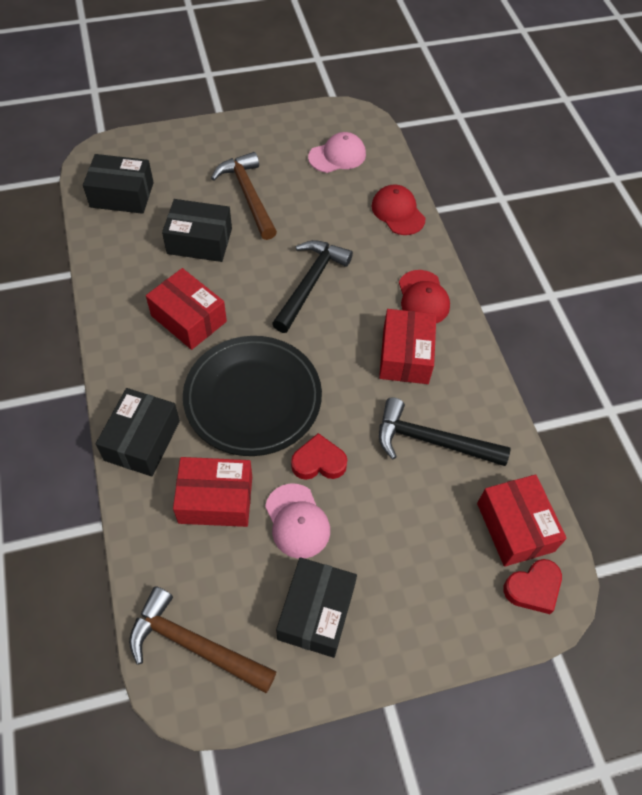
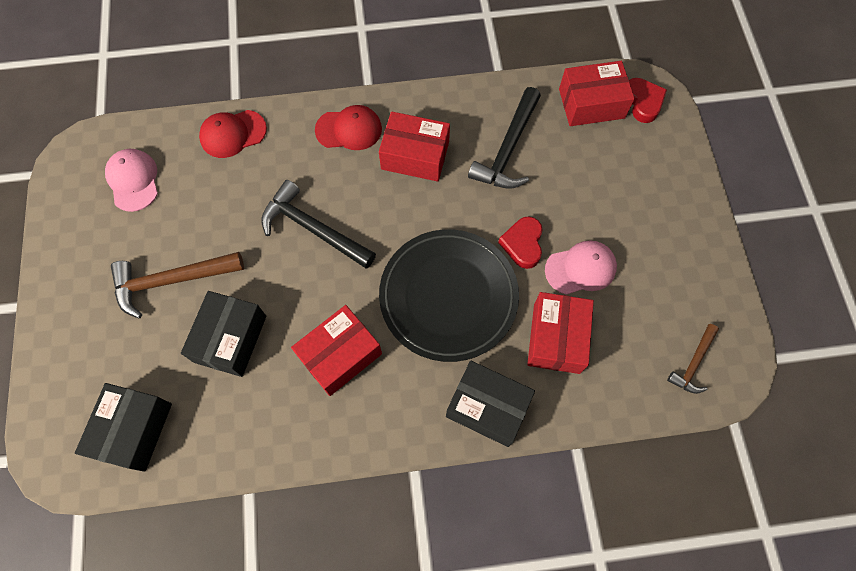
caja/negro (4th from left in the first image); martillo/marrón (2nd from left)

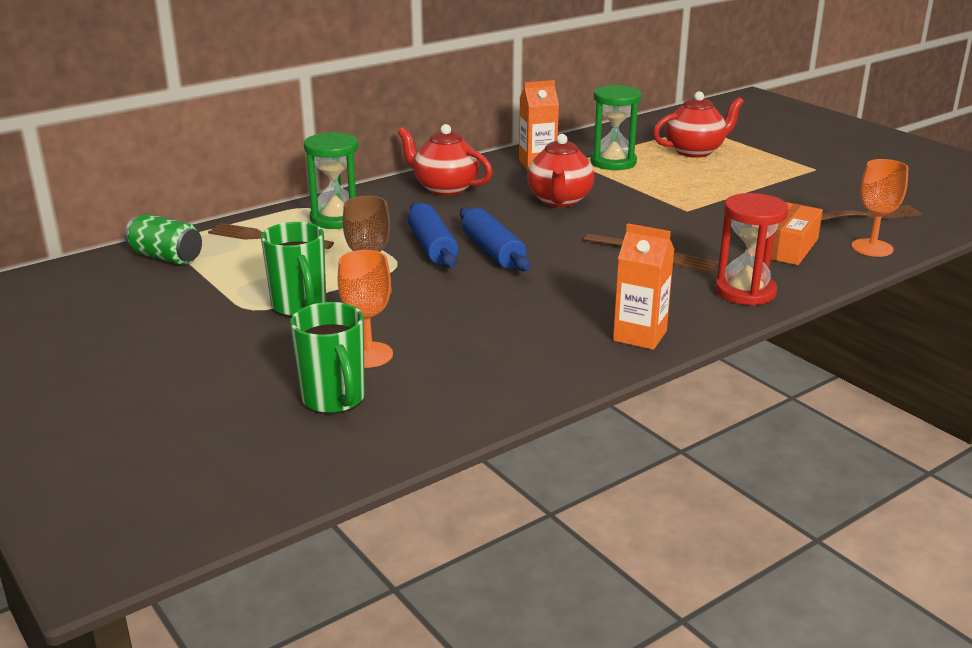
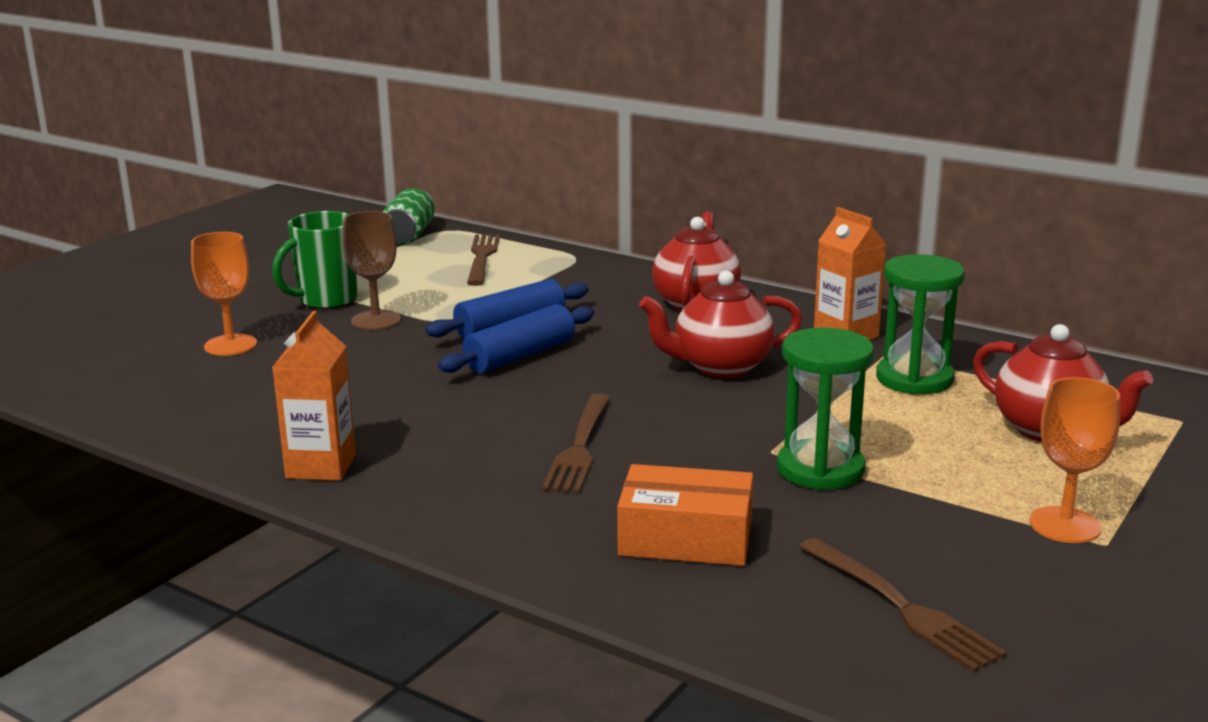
reloj de arena/verde (1st from left); copa/naranja (2nd from left); reloj de arena/rojo; taza/verde (2nd from left in the first image)

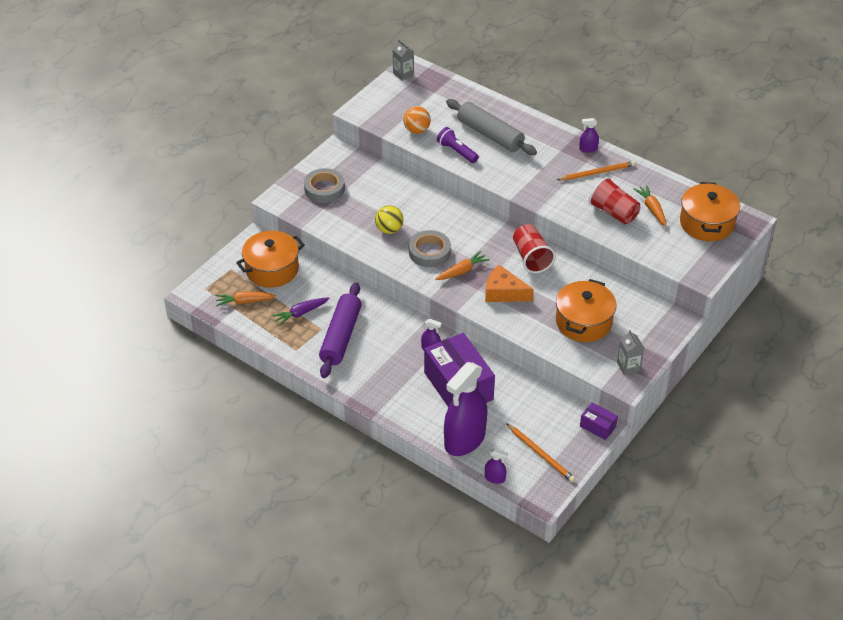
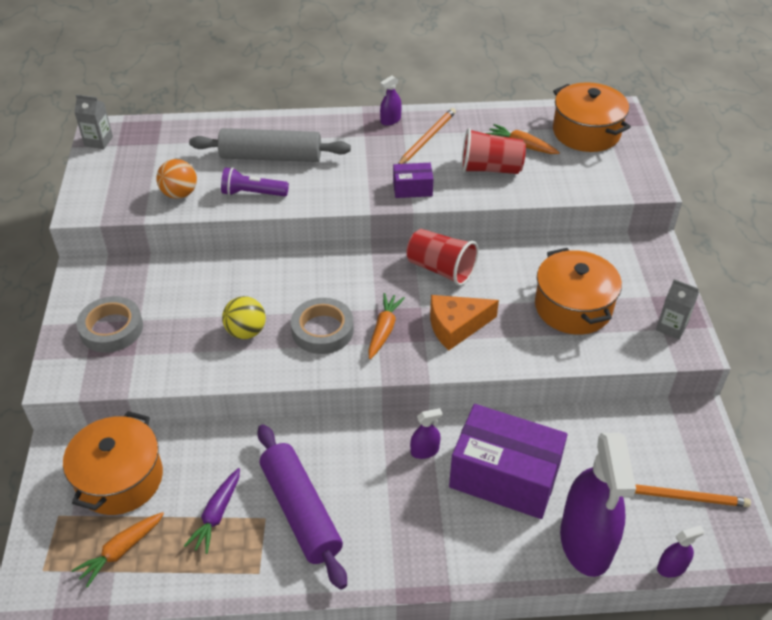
caja/morado (1st from left)

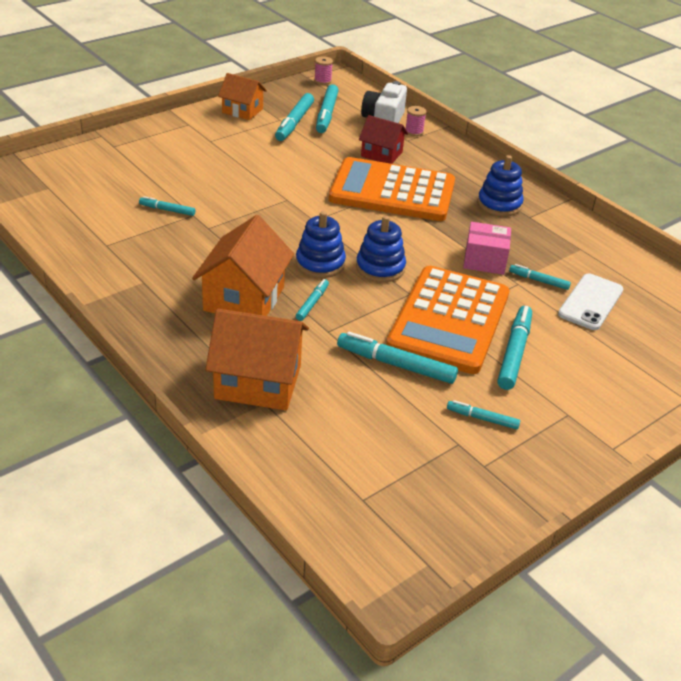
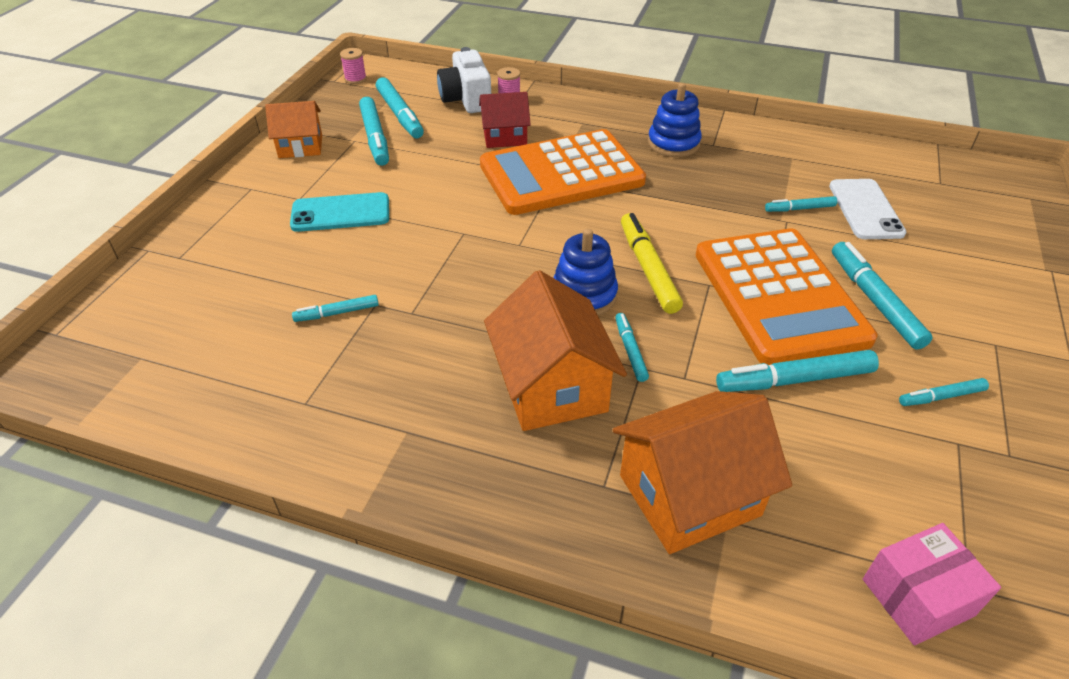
rotulador/amarillo; caja/rosa; móvil/turquesa

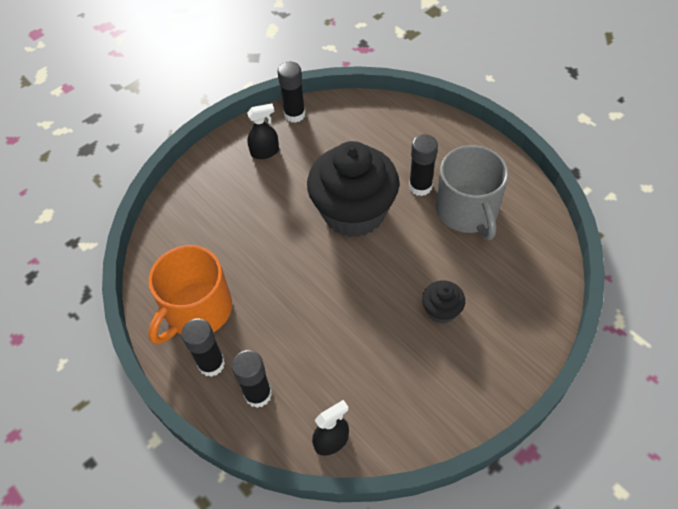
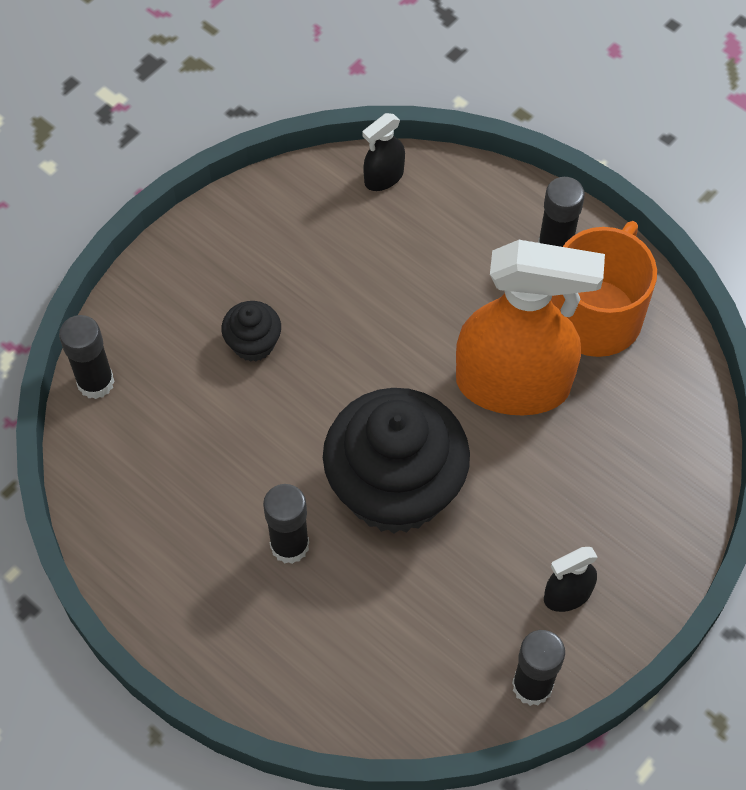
taza/gris; barra de pegamento/negro (1st from left); pulverizador/naranja

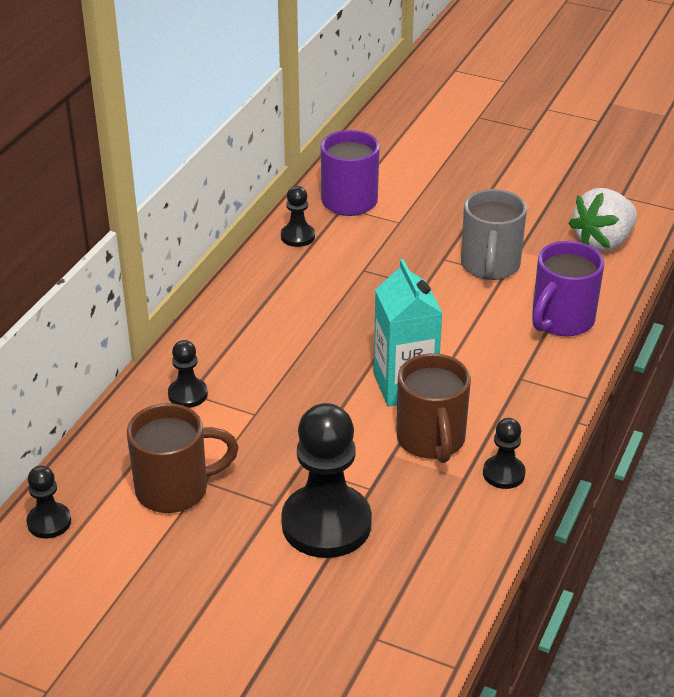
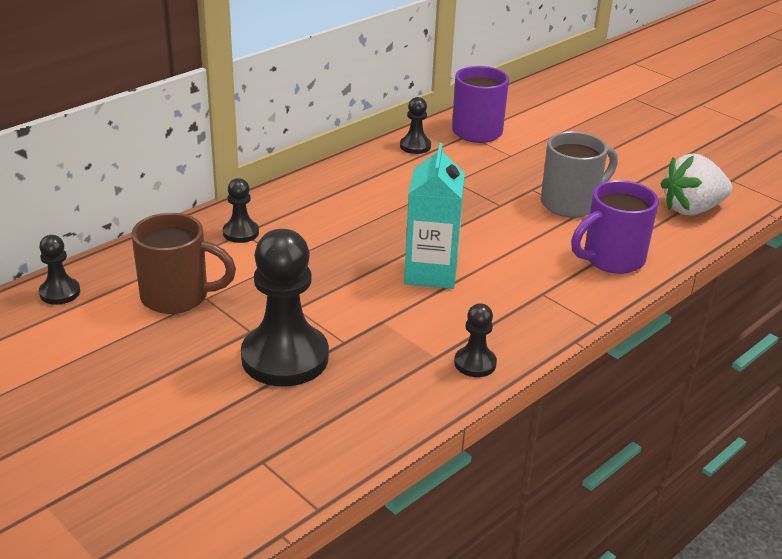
taza/gris; taza/marrón (2nd from left in the first image)

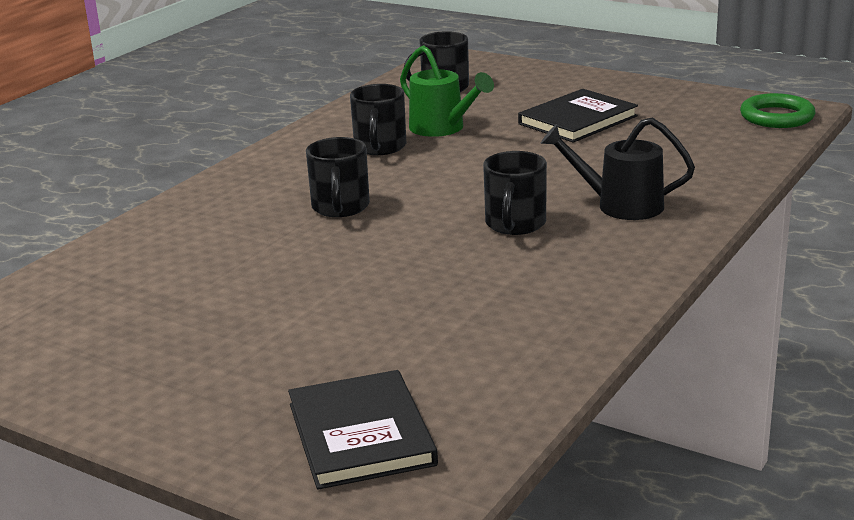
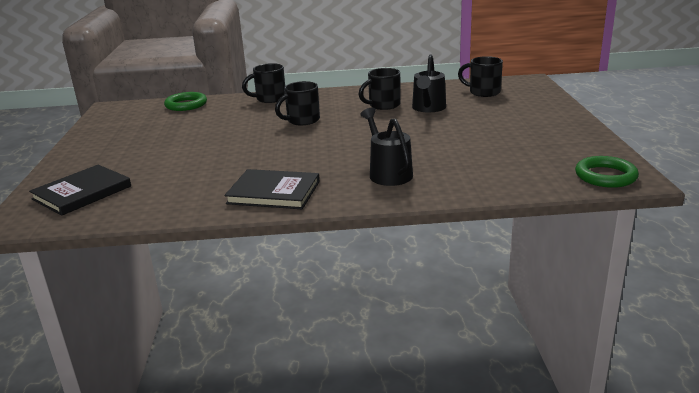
regadera/negro (2nd from left); libro/negro (2nd from left); taza/negro (1st from left); anillo/verde (1st from left)

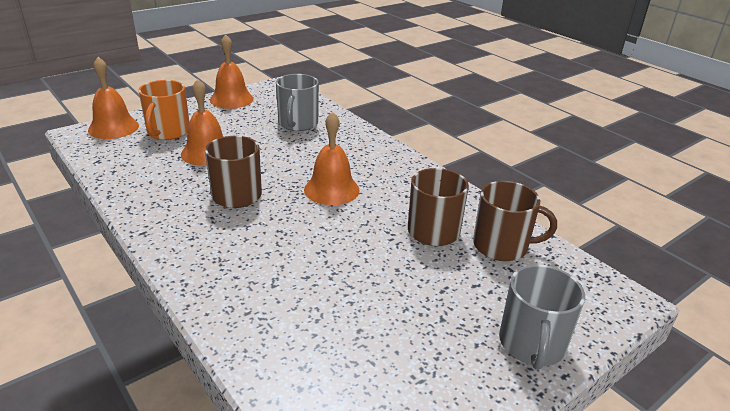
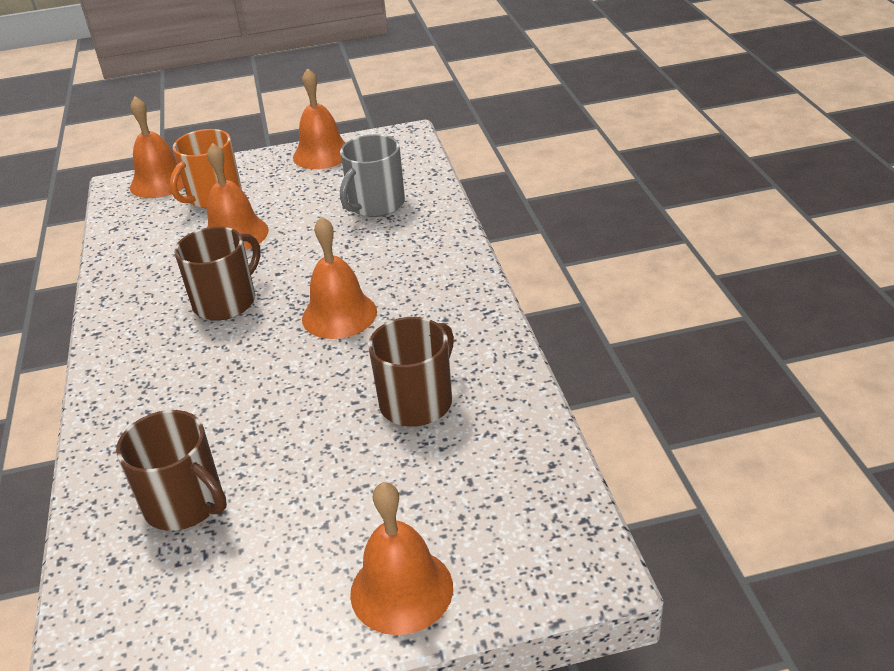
taza/marrón (1st from left); campana/naranja (5th from left)

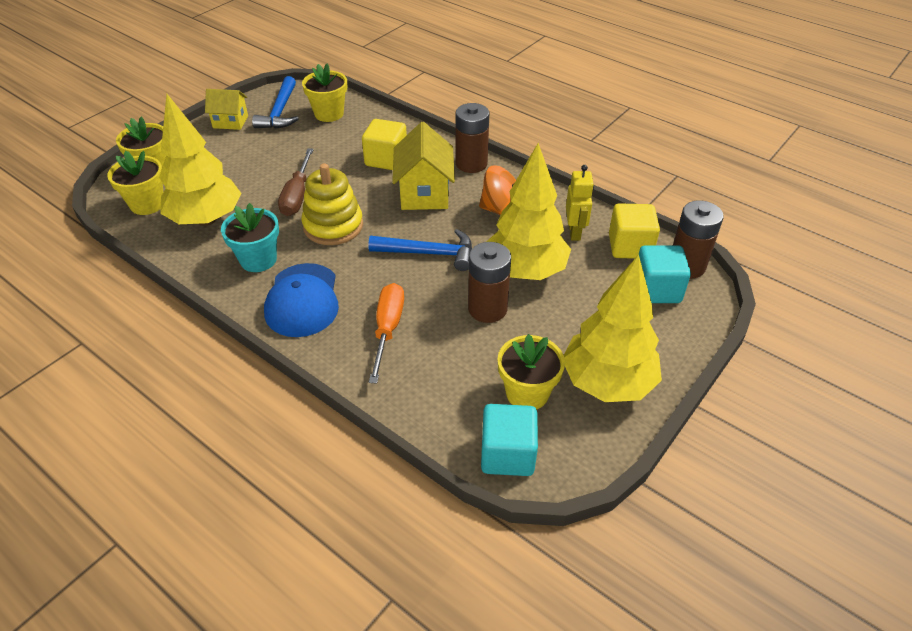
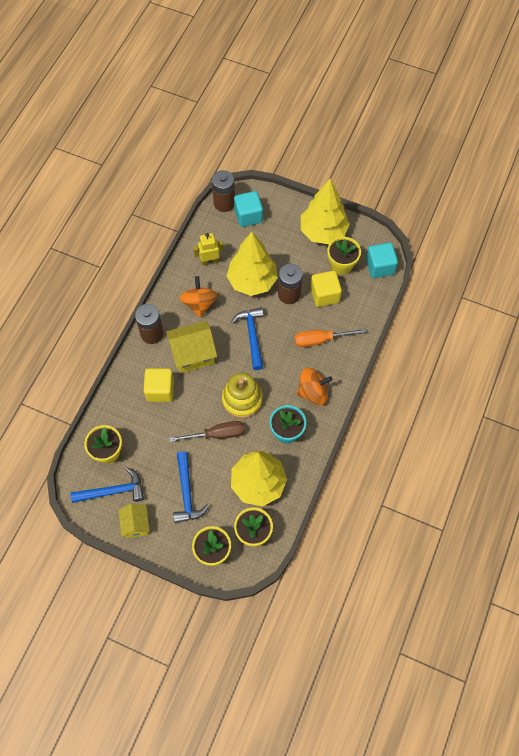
cubo/amarillo (2nd from left); peonza/naranja (2nd from left); martillo/azul (2nd from left)

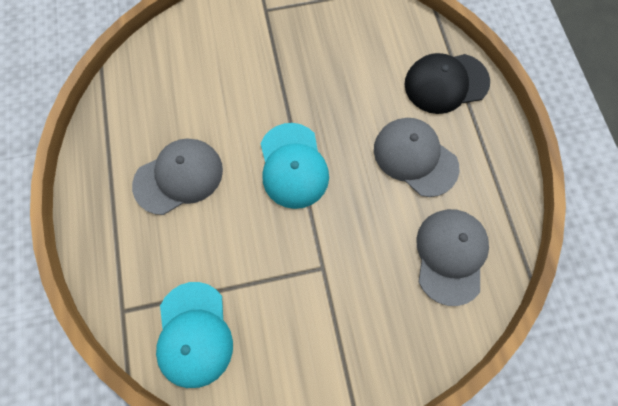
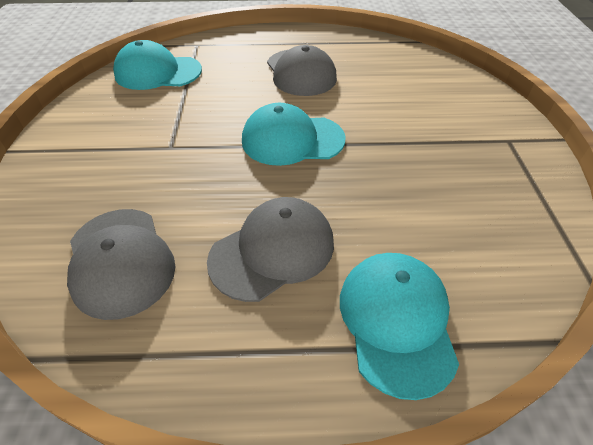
gorra/turquesa (3rd from left); gorra/gris (1st from left)

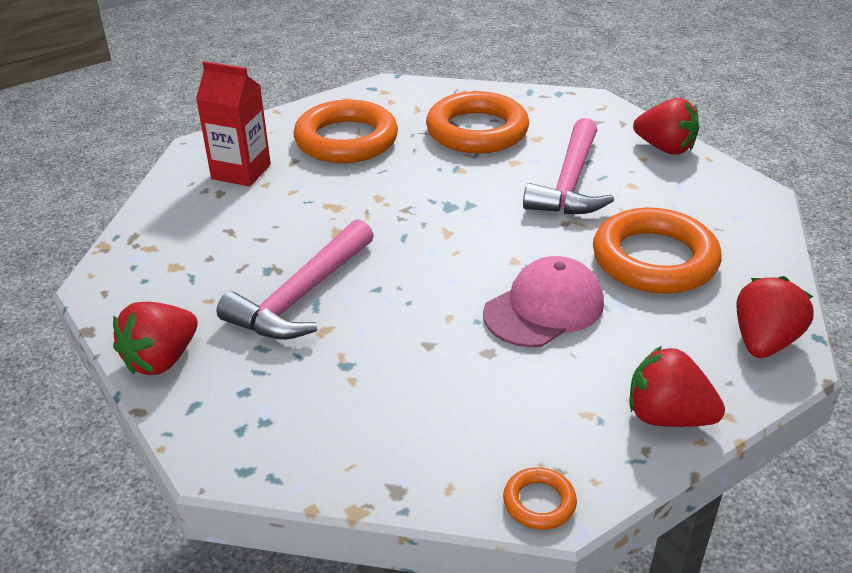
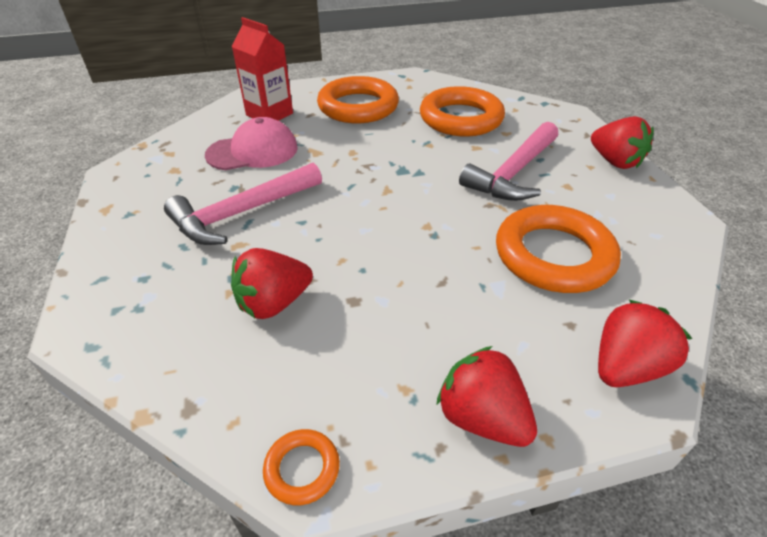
gorra/rosa; fresa/rojo (1st from left)

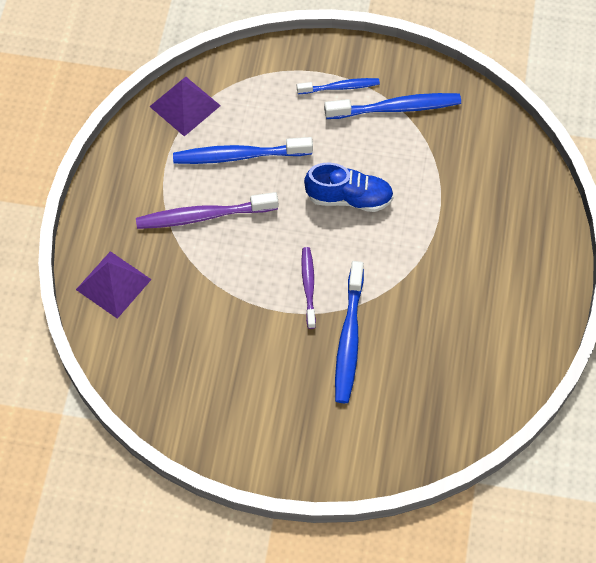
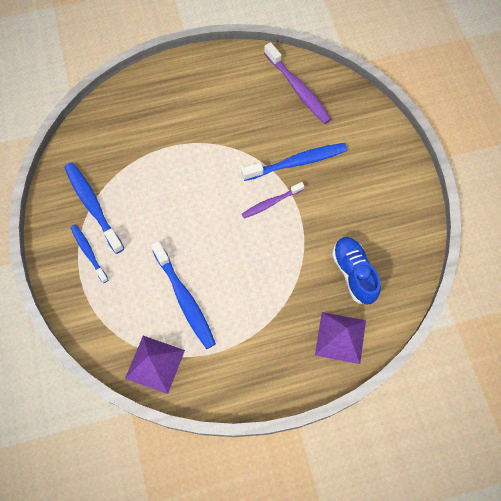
zapato/azul; cepillo de dientes/morado (2nd from left)

